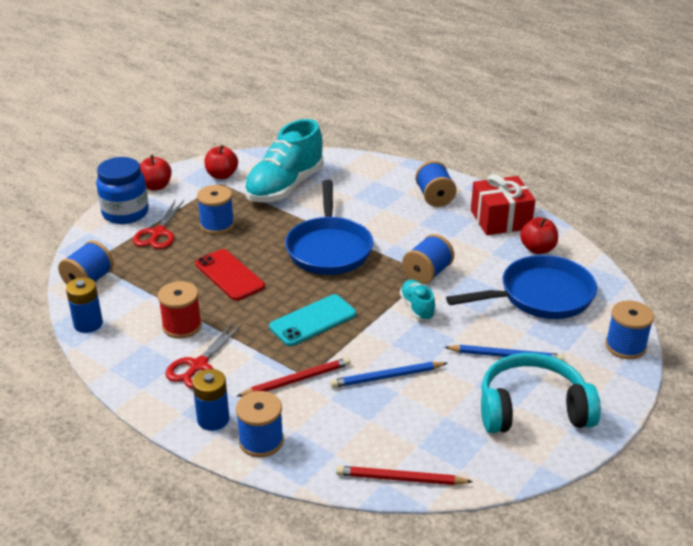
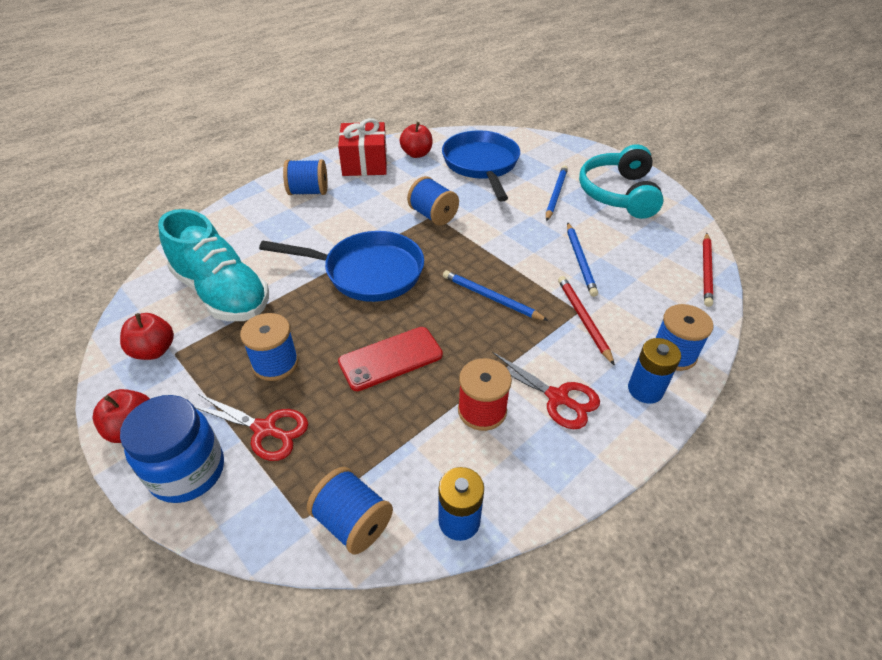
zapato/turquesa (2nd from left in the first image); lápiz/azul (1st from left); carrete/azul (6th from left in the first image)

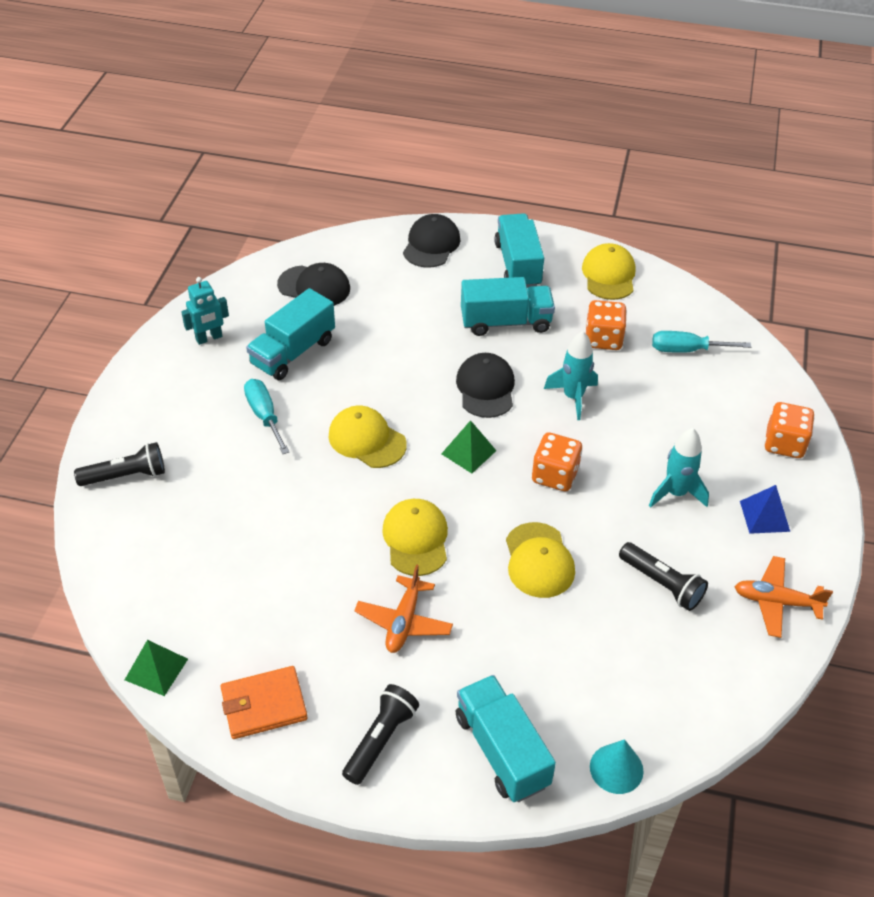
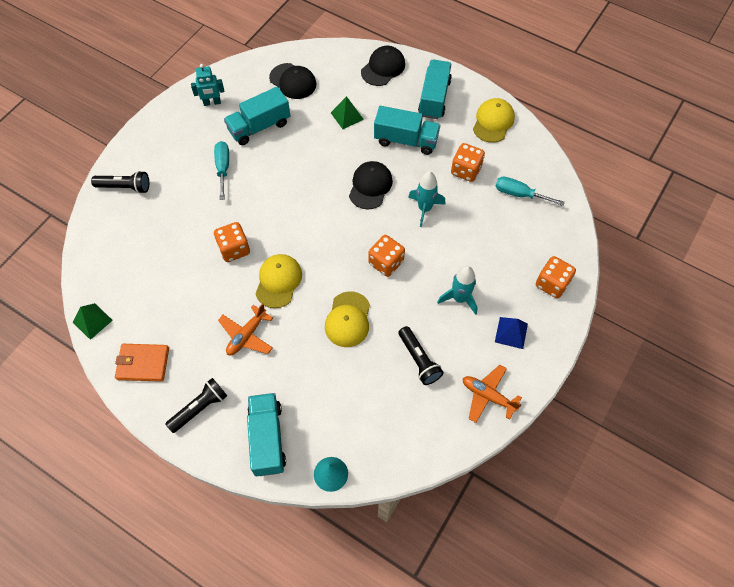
gorra/amarillo (1st from left in the first image); pirámide/verde (2nd from left); dado/naranja (1st from left)

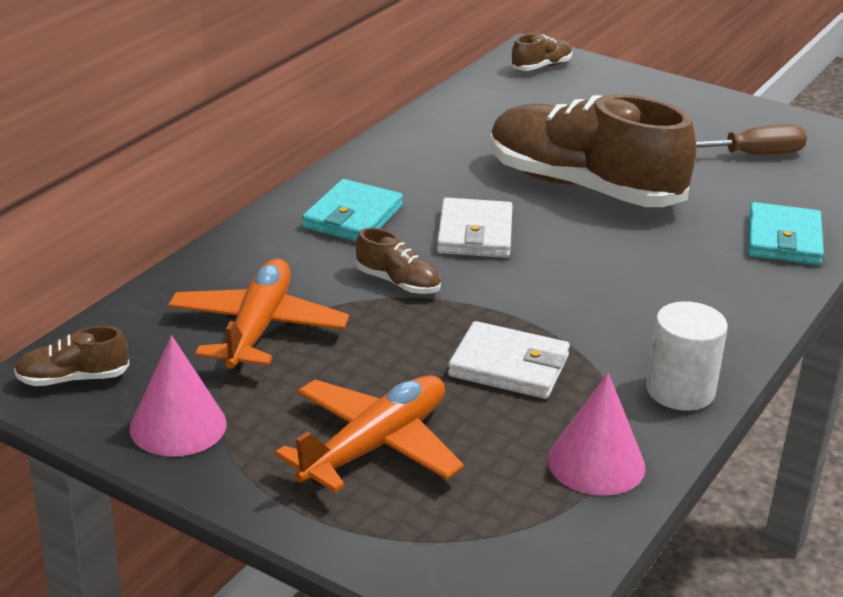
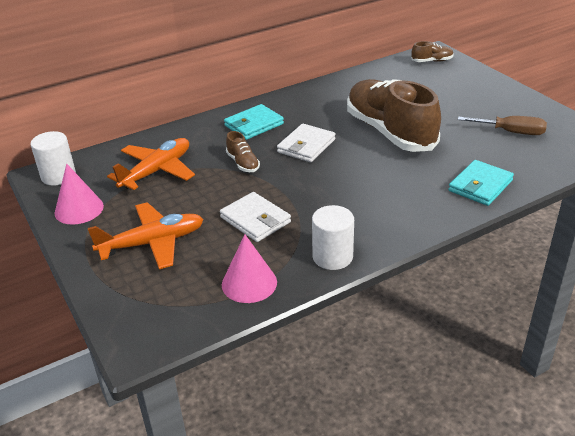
cilindro/blanco (1st from left)

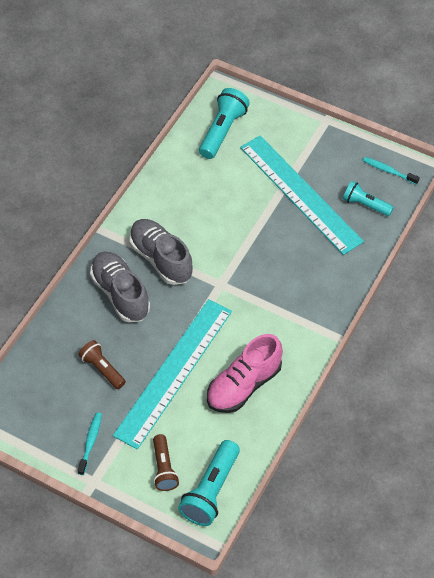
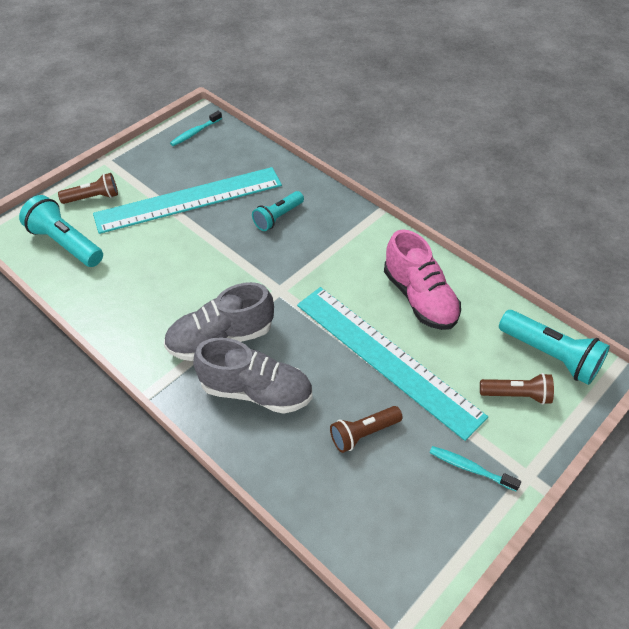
lámpara de mano/turquesa (2nd from left); zapato/gris (2nd from left); lámpara de mano/marrón (1st from left)

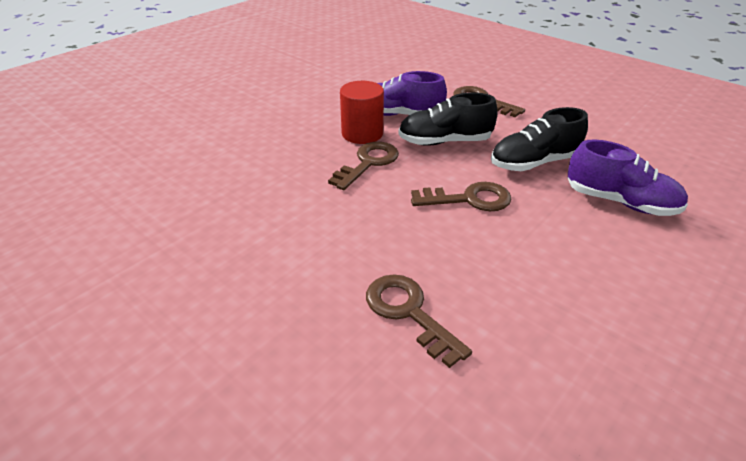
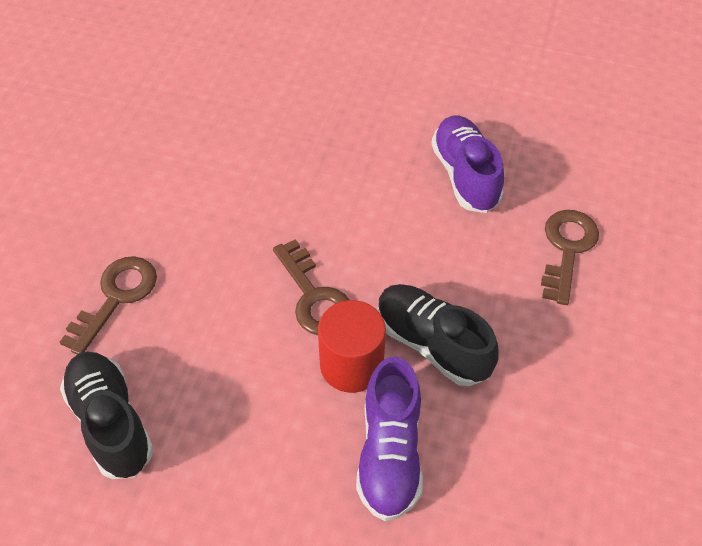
cilindro/rojo; zapato/negro (1st from left); llave/marrón (1st from left in the first image)

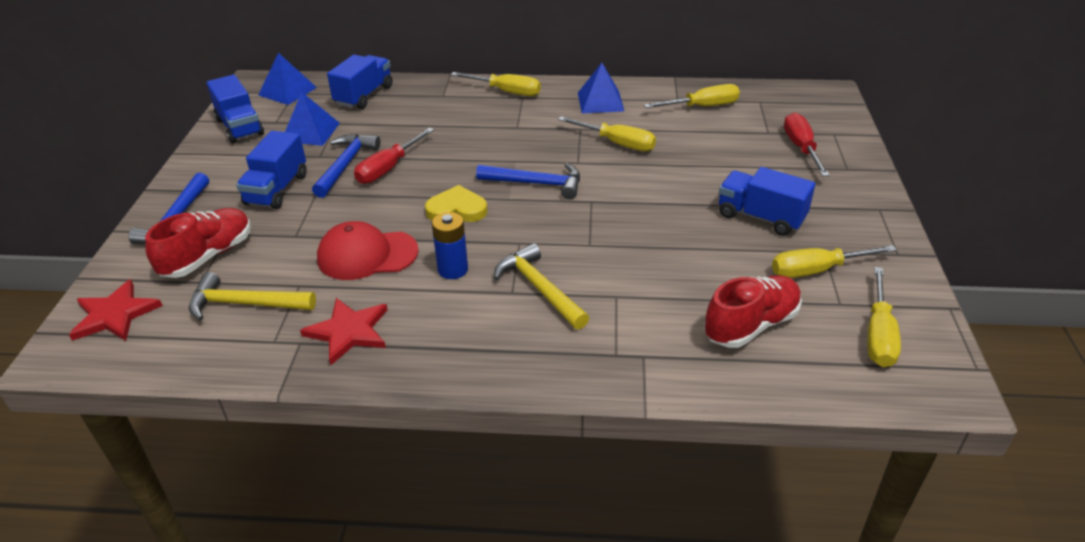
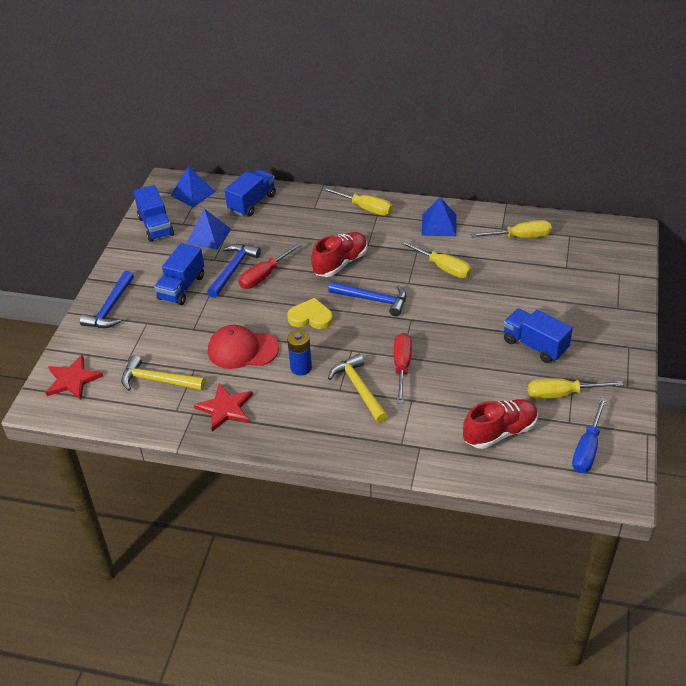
destornillador/rojo (2nd from left); zapato/rojo (1st from left); destornillador/azul

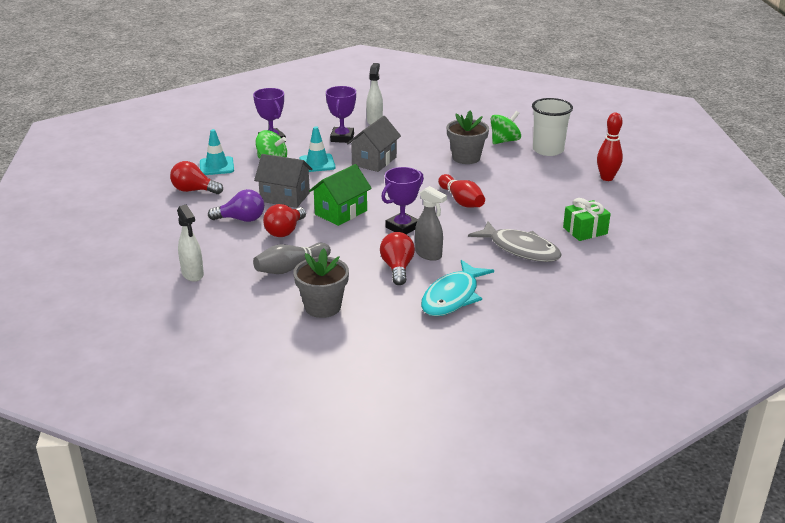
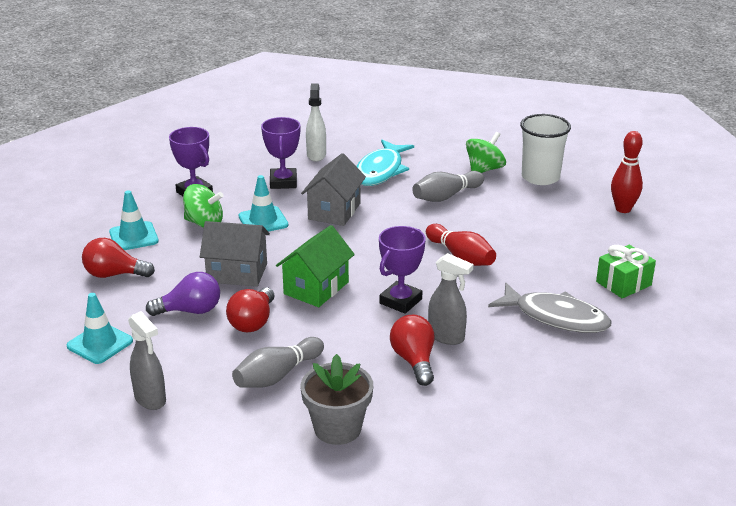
bolo/gris (2nd from left); pulverizador/gris (1st from left); pez/turquesa; cono de tráfico/turquesa (1st from left)

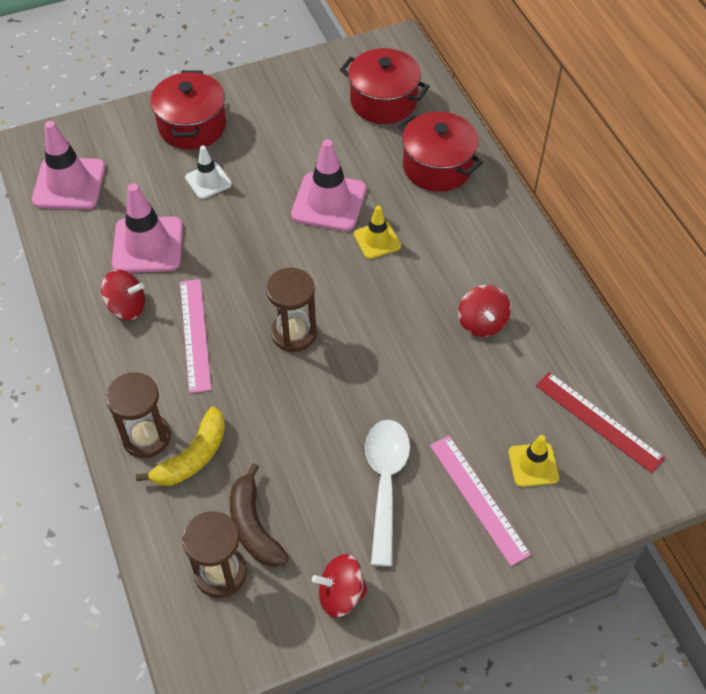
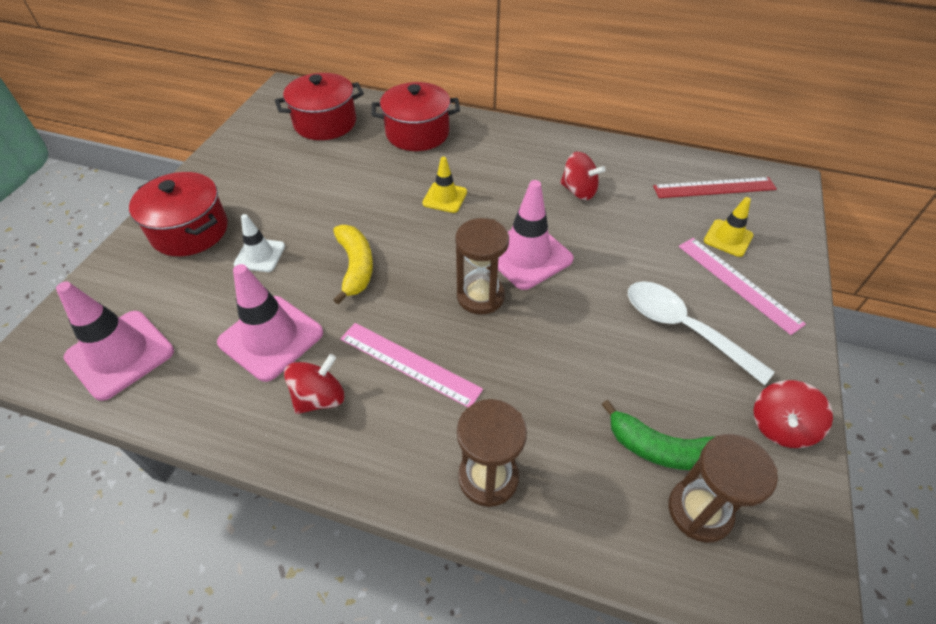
cono de tráfico/rosa (3rd from left); plátano/amarillo; regla/rosa (2nd from left); plátano/verde

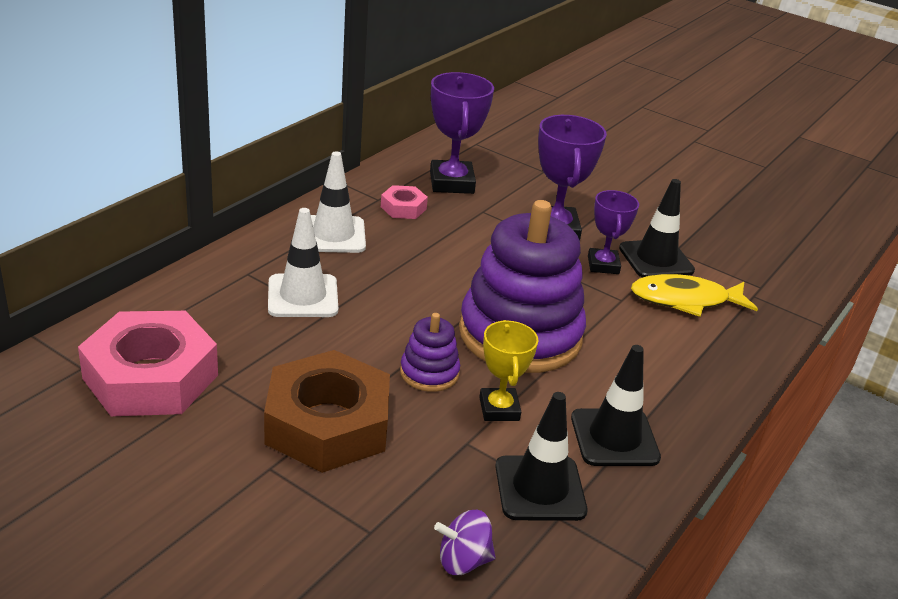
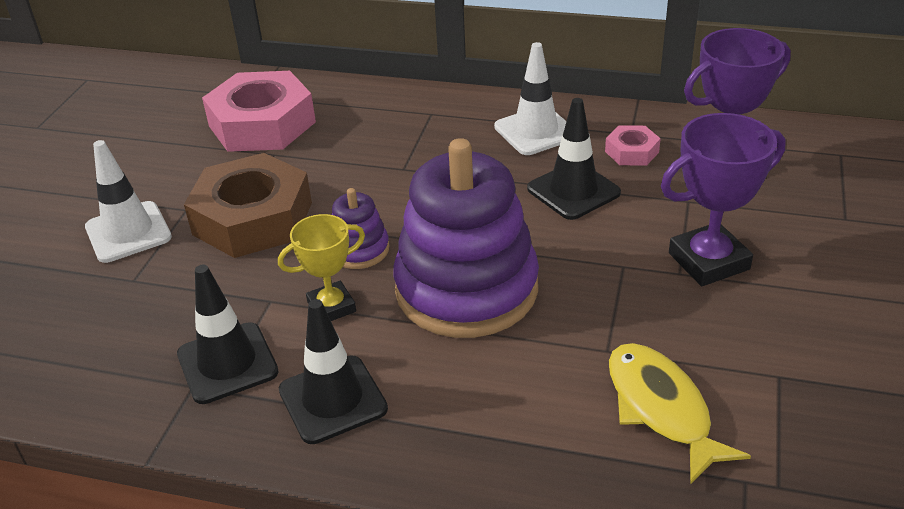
cono de tráfico/negro (3rd from left); trofeo/morado (3rd from left in the first image); cono de tráfico/blanco (1st from left); peonza/morado

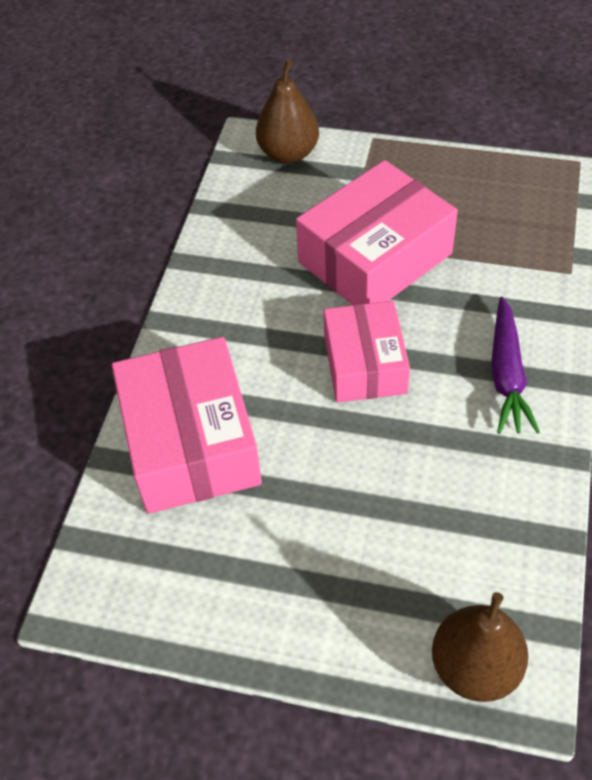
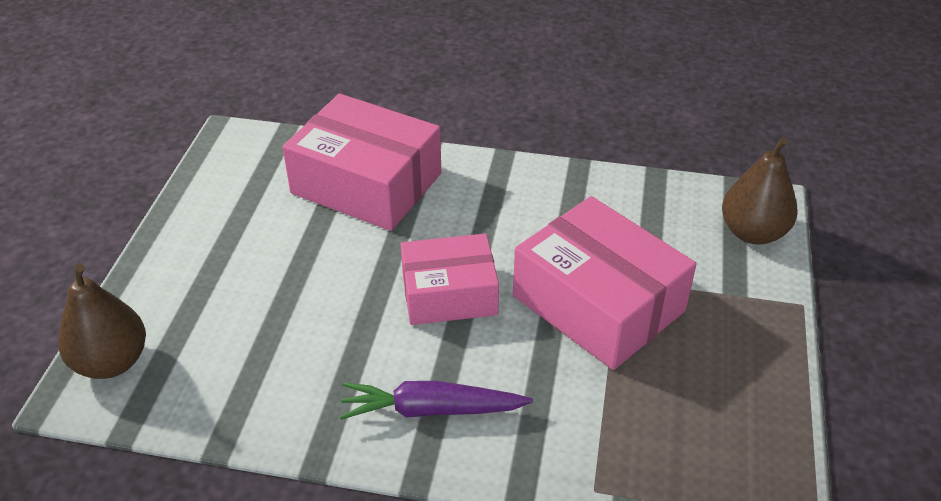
caja/rosa (1st from left)

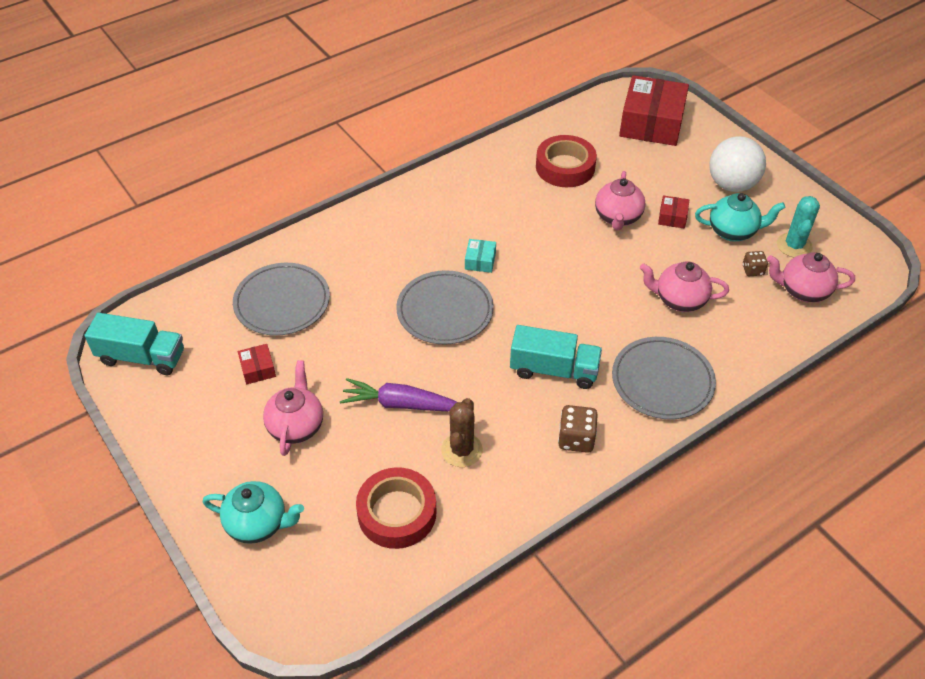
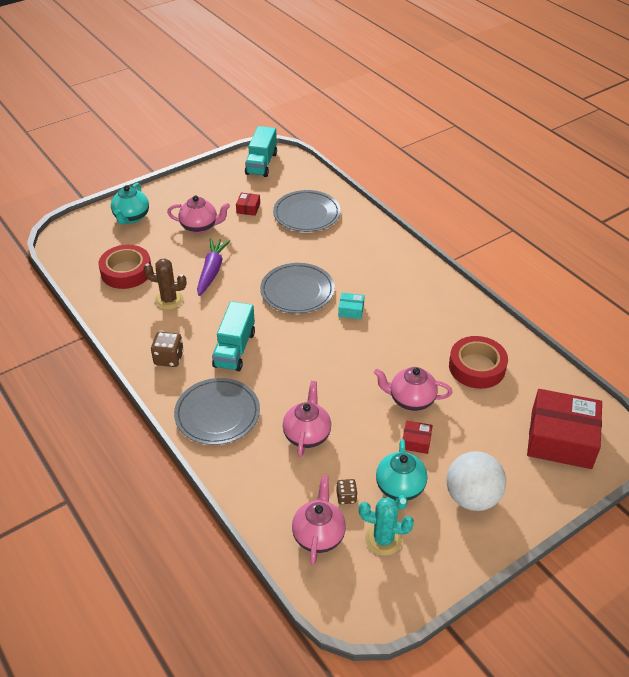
caja/rojo (1st from left)

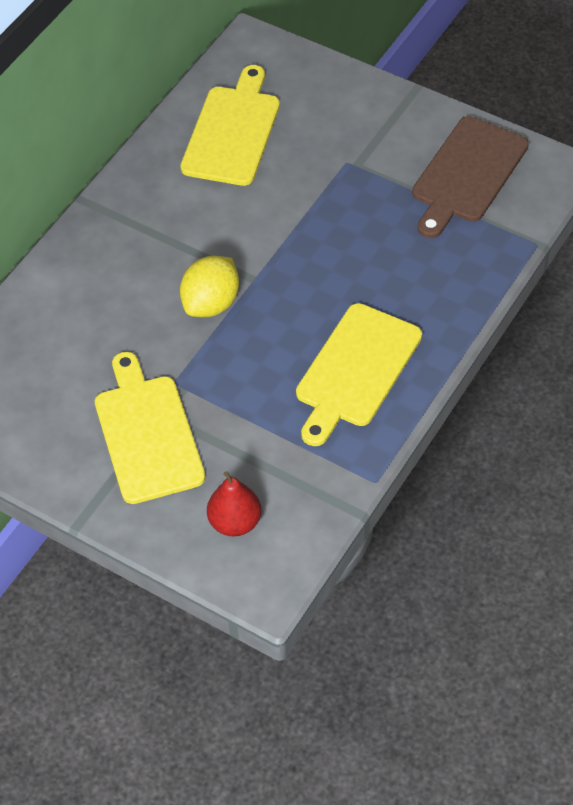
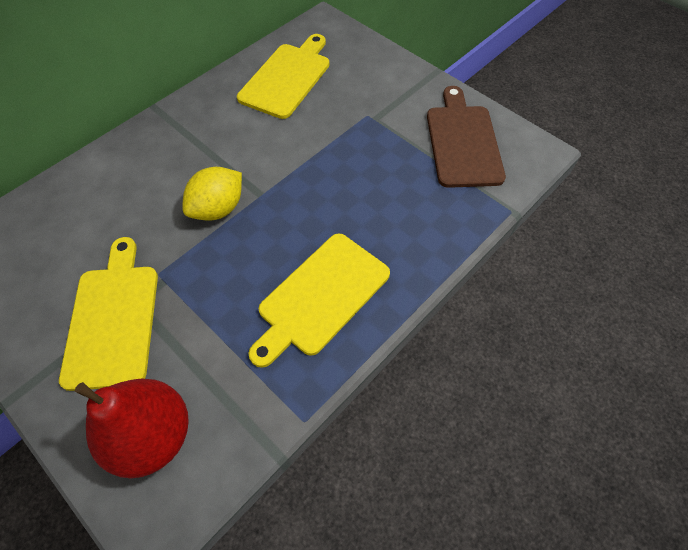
tabla de cortar/marrón; pera/rojo

